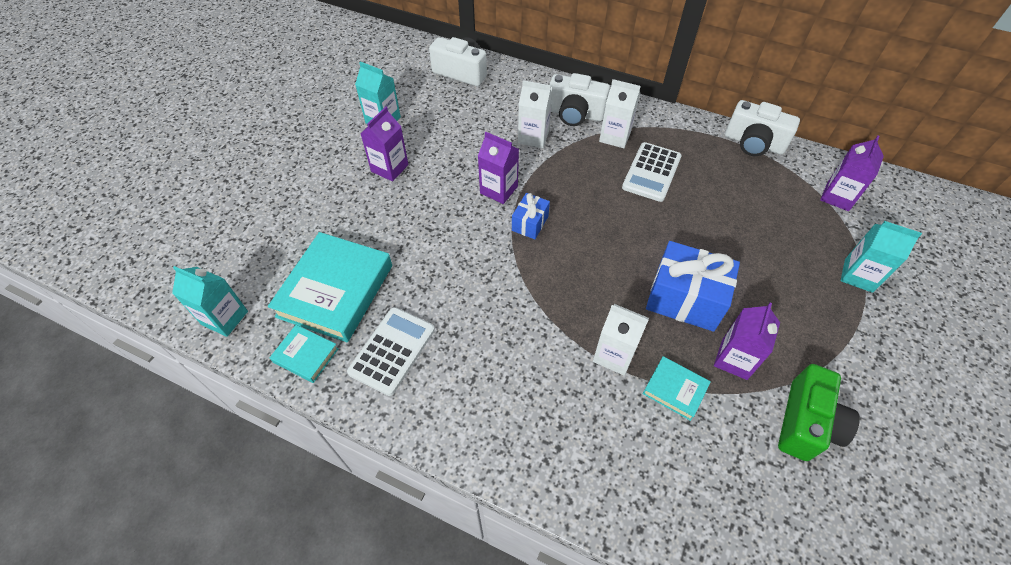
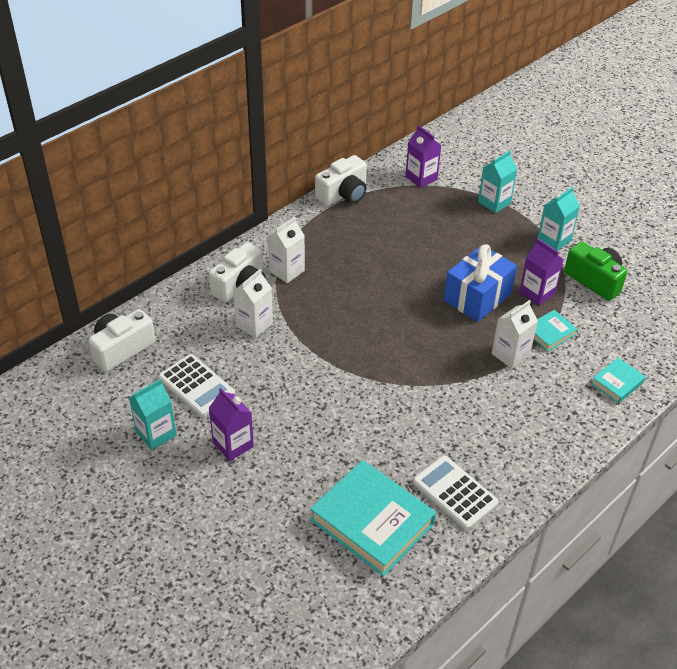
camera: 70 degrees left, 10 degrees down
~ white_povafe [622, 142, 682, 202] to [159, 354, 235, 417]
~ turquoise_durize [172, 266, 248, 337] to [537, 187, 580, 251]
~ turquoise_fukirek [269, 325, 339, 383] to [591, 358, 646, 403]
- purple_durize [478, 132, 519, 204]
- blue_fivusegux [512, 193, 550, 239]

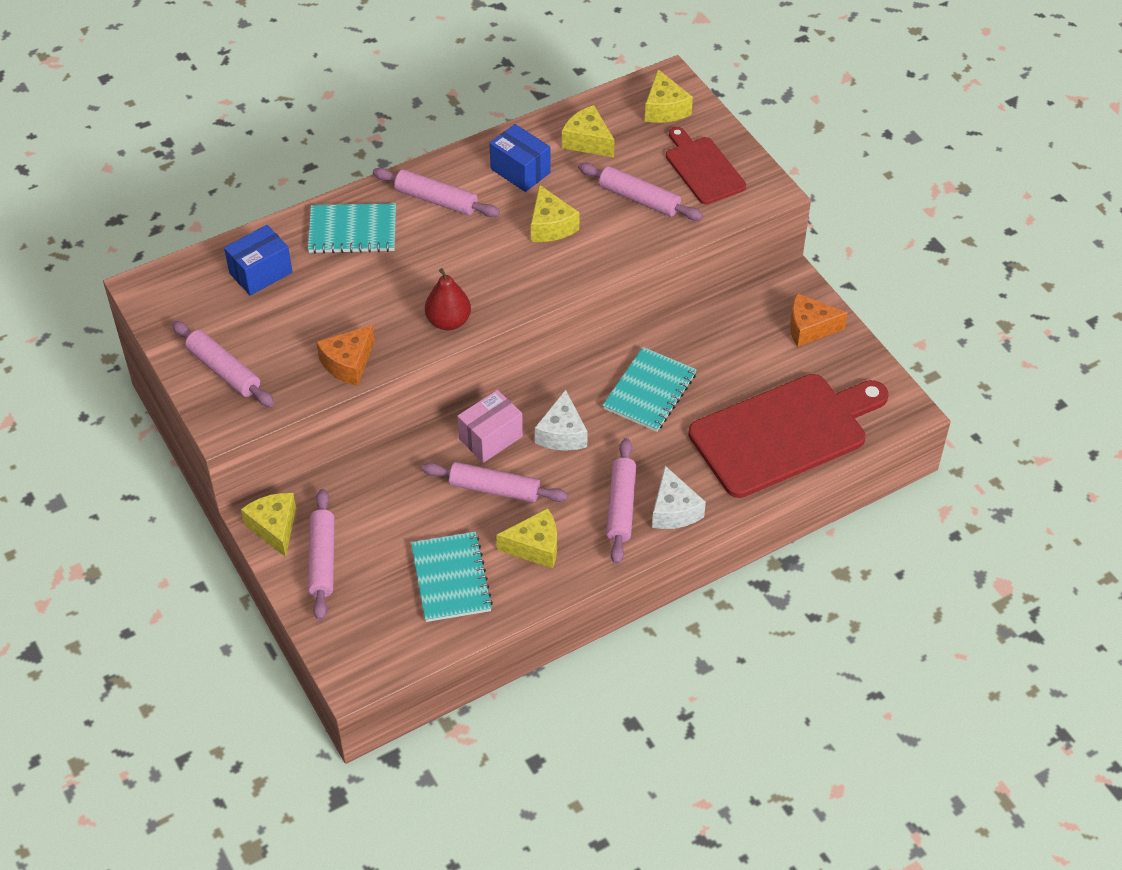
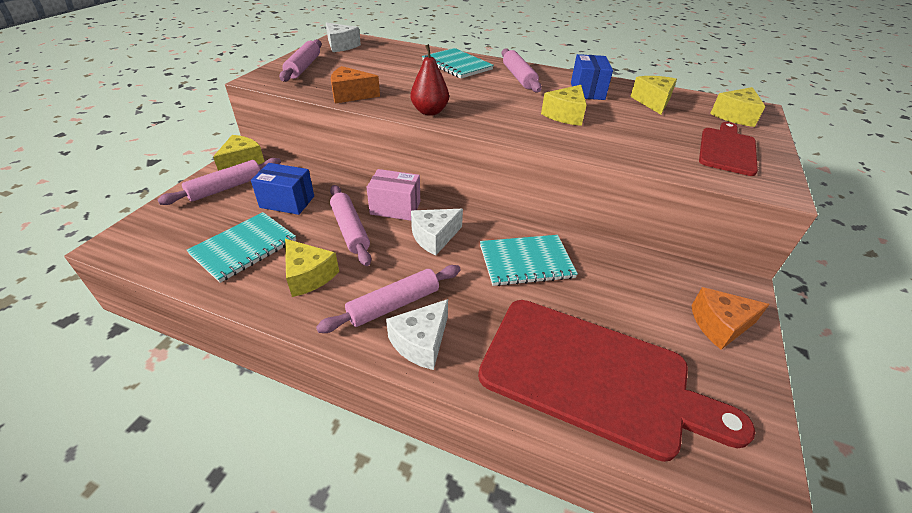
camera: 50 degrees right, 10 degrees down
~ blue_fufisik [224, 225, 293, 296] to [251, 163, 314, 215]
+ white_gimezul [326, 22, 361, 52]
~ orange_gimezul [790, 293, 848, 347] = [691, 287, 770, 350] 60 degrees counterclockwise
- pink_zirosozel [578, 163, 703, 220]

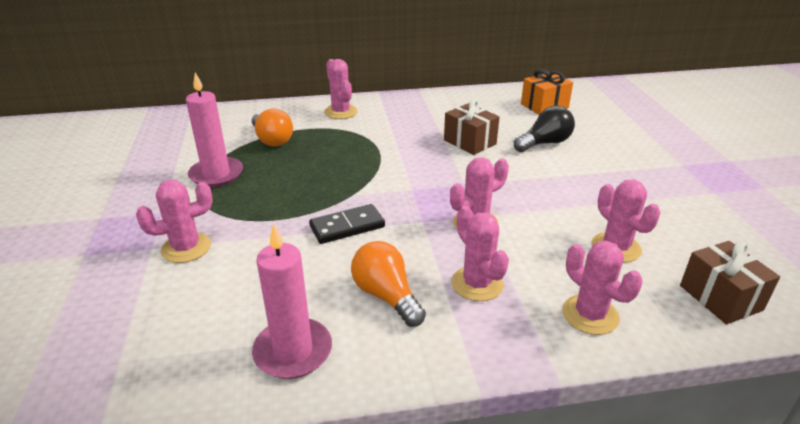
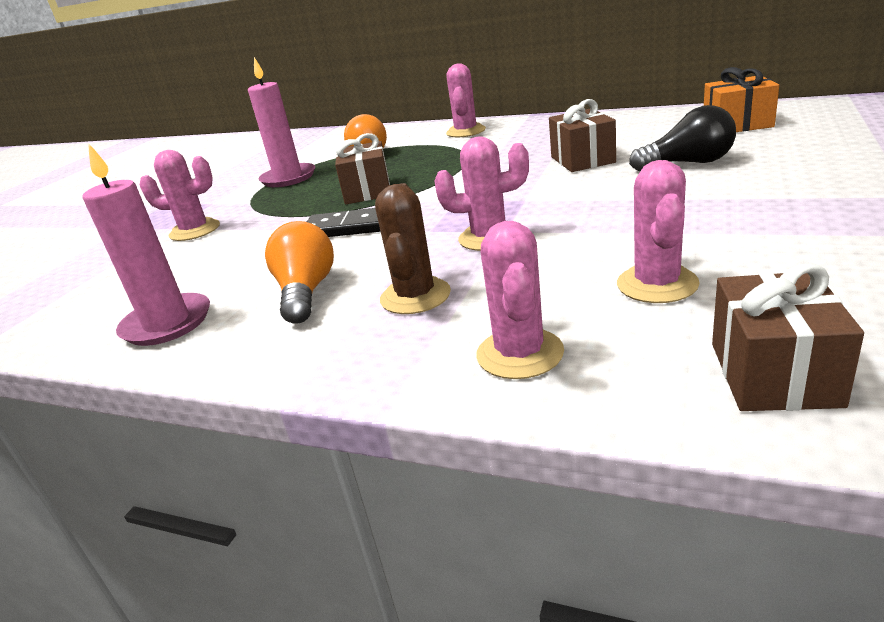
camera: 35 degrees right, 5 degrees down
+ brown_fivusegux [335, 133, 390, 204]
~ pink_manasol [451, 206, 509, 301] to brown_manasol [375, 183, 451, 314]

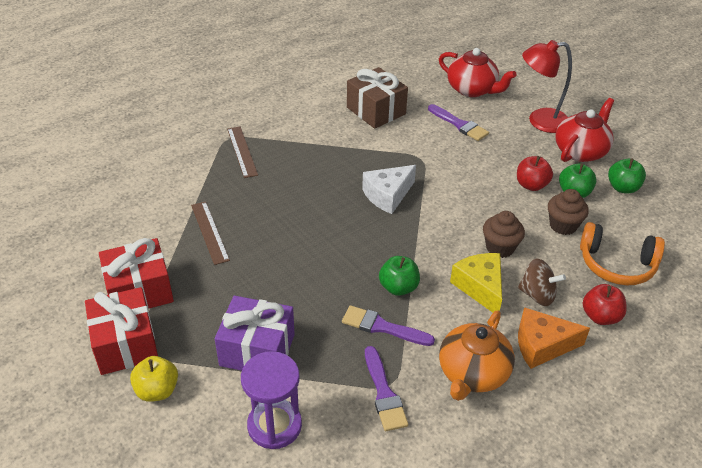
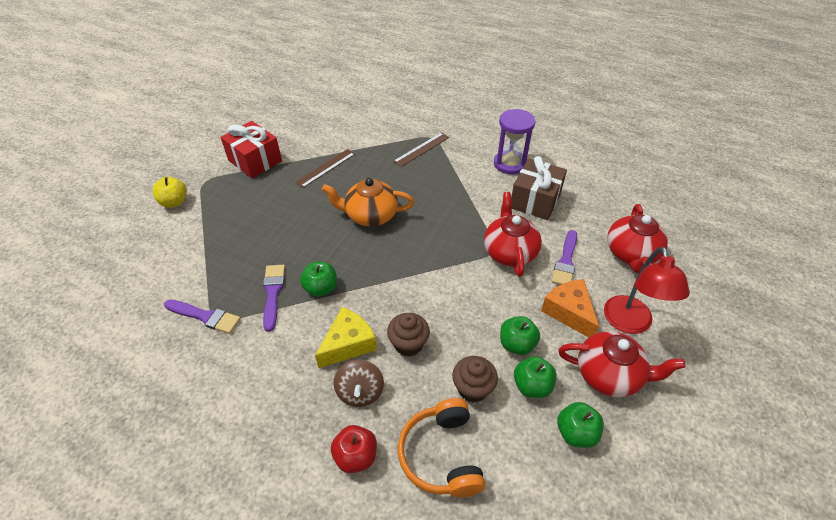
camera: 65 degrees right, 5 degrees up
~ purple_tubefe [365, 346, 408, 431] = [164, 300, 241, 334] 120 degrees counterclockwise
~ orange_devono [439, 310, 515, 401] to [322, 178, 414, 227]
+ red_devono [484, 192, 542, 277]
~ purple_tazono [241, 351, 302, 449] to [494, 109, 536, 174]
~ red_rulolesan [517, 156, 553, 191] to green_rulolesan [500, 316, 540, 355]
~ orange_gimezul [518, 307, 590, 369] to [541, 279, 599, 337]
~ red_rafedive [522, 40, 572, 133] = [604, 247, 690, 334] 150 degrees counterclockwise
- red_fivusegux [85, 287, 158, 375]
- purple_fivusegux [215, 296, 295, 371]
- white_gimezul [362, 165, 416, 214]

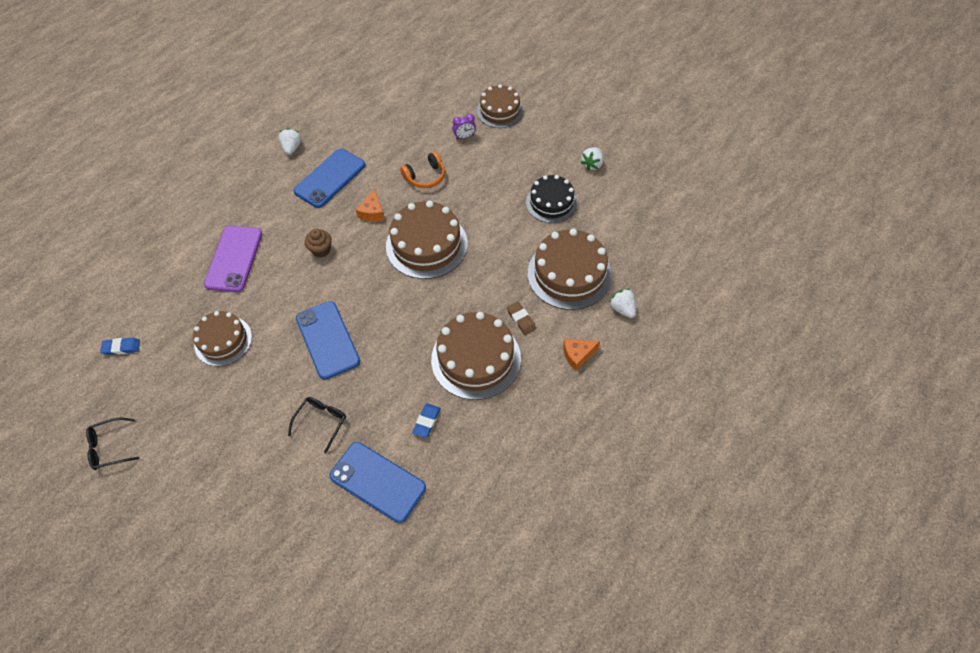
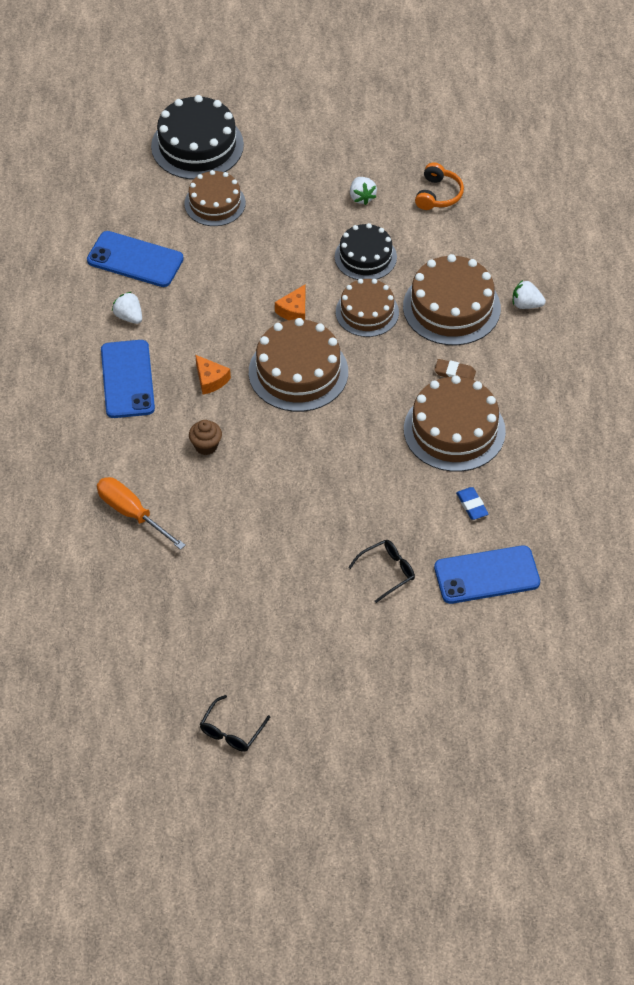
camera: 45 degrees left, 5 degrees down
~ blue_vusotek [296, 301, 360, 380] to [87, 231, 184, 287]
~ purple_vusotek [204, 226, 262, 292] to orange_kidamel [97, 477, 186, 550]
~ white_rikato [279, 128, 301, 155] to [112, 292, 142, 324]
+ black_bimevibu [151, 95, 244, 180]
~ orange_gimezul [563, 339, 600, 371] to [275, 285, 305, 320]
~ brown_bimevibu [193, 311, 252, 366] to [336, 279, 399, 337]
~ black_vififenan [288, 397, 346, 454] = [348, 540, 415, 603] 75 degrees clockwise
~ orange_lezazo [400, 151, 445, 188] to [415, 162, 464, 210]
- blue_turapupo [100, 338, 140, 355]
- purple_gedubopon [452, 114, 476, 139]

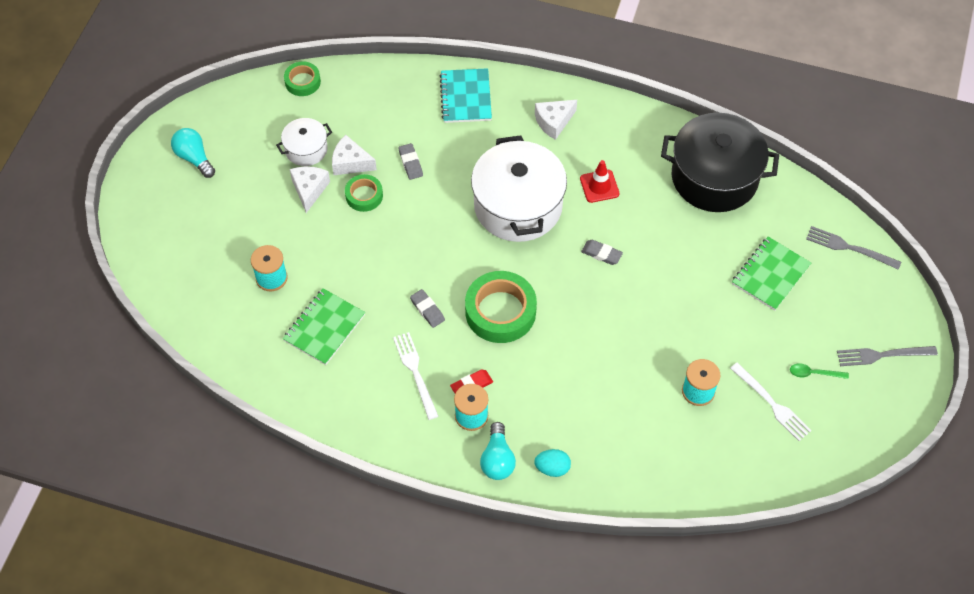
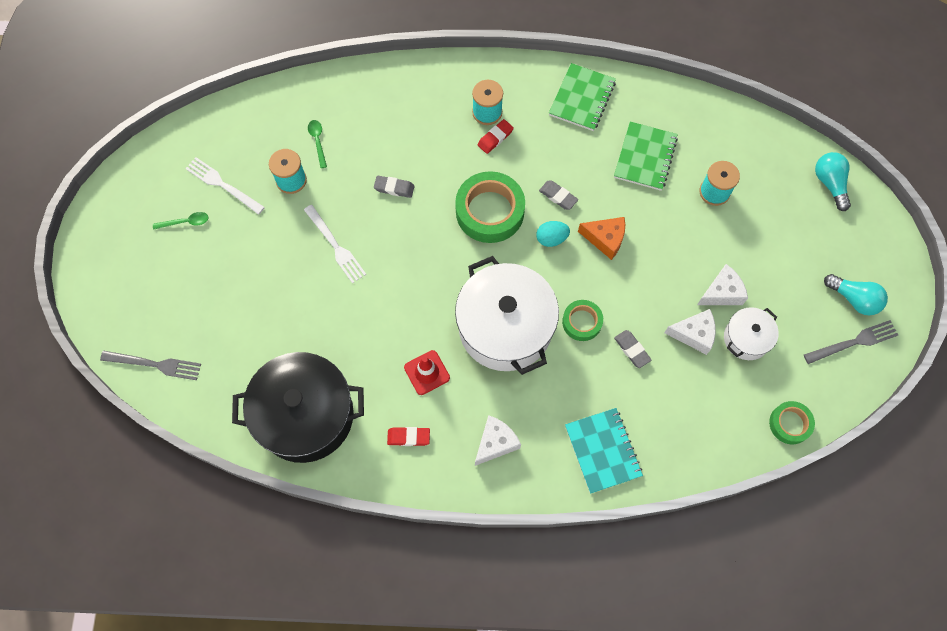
camera: 165 degrees right, 10 degrees up
~ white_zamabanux [393, 332, 439, 420] to [304, 205, 366, 283]
+ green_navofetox [308, 120, 327, 168]
~ grey_turapupo [581, 240, 623, 265] to [374, 176, 415, 198]
+ red_turapupo [387, 427, 430, 446]
~ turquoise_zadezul [534, 449, 571, 477] to [536, 221, 570, 247]
~ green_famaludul [732, 237, 811, 311] to [549, 63, 616, 131]
~ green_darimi [345, 174, 383, 212] to [562, 300, 603, 341]
+ orange_gimezul [578, 217, 625, 260]
~ white_gimezul [290, 166, 330, 213] = [697, 264, 748, 305] 105 degrees counterclockwise
~ grey_zamabanux [837, 346, 938, 366] to [804, 320, 898, 364]
~ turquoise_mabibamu [480, 422, 516, 480] to [815, 152, 851, 211]

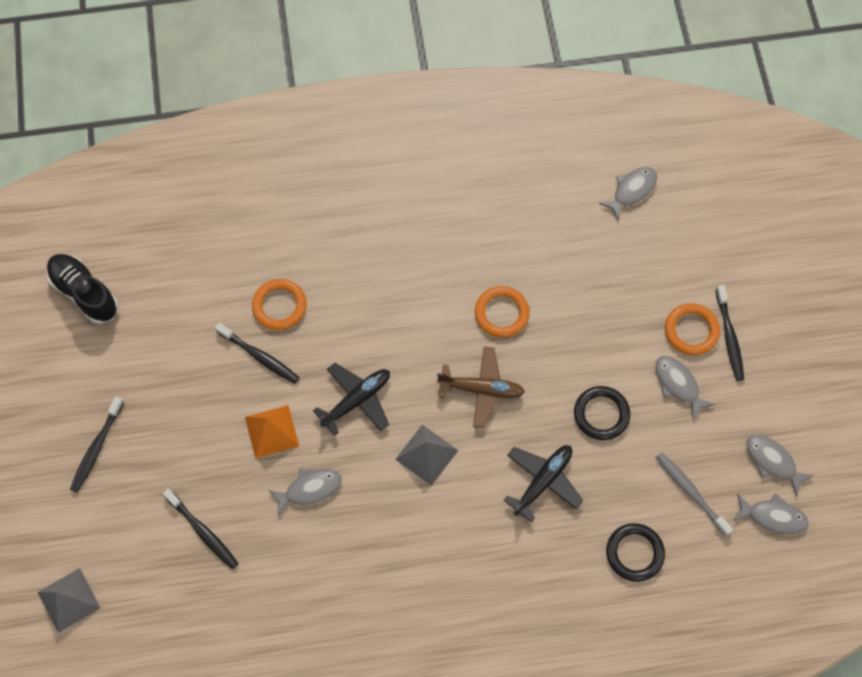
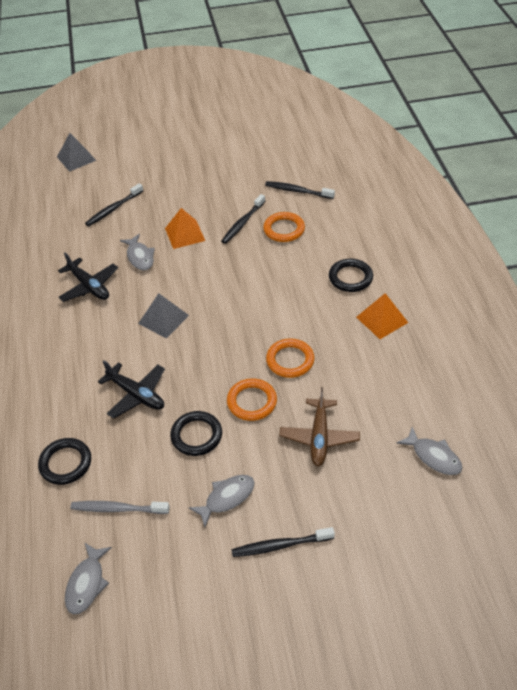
camera: 90 degrees right, 20 degrees down
~ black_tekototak [313, 363, 390, 436] to [58, 252, 118, 302]
~ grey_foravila [656, 452, 733, 536] = [70, 501, 170, 514] 135 degrees counterclockwise
~ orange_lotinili [665, 303, 720, 355] to [227, 378, 277, 421]
~ black_foravila [70, 396, 124, 493] to [265, 181, 335, 199]
~ brown_tekototak [437, 346, 525, 428] to [279, 387, 360, 466]
+ black_lotinili [329, 259, 373, 292]
+ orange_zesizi [356, 293, 408, 339]
- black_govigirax [46, 254, 119, 324]
- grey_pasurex [746, 435, 814, 496]

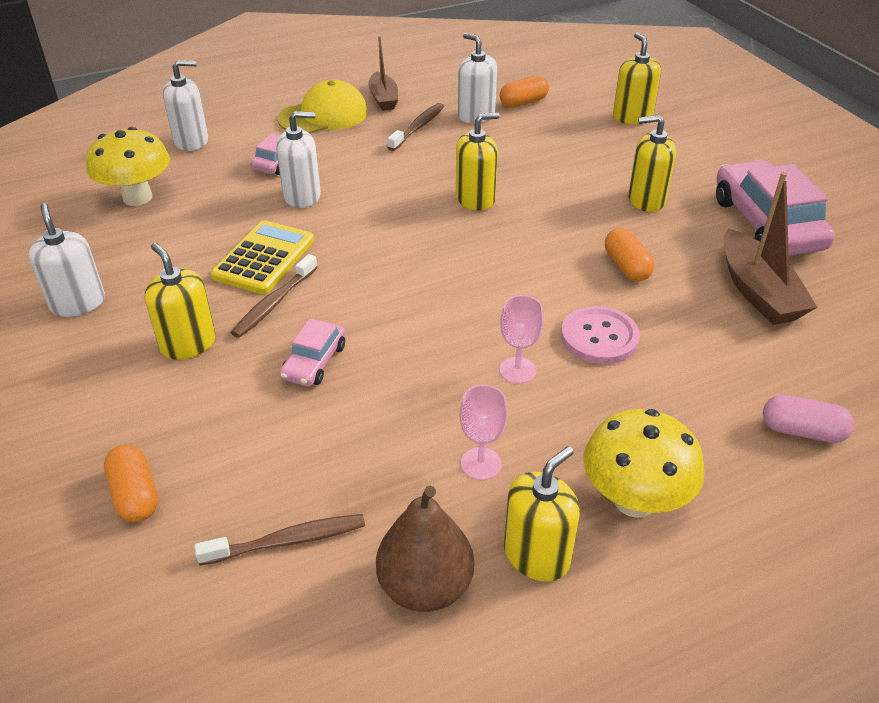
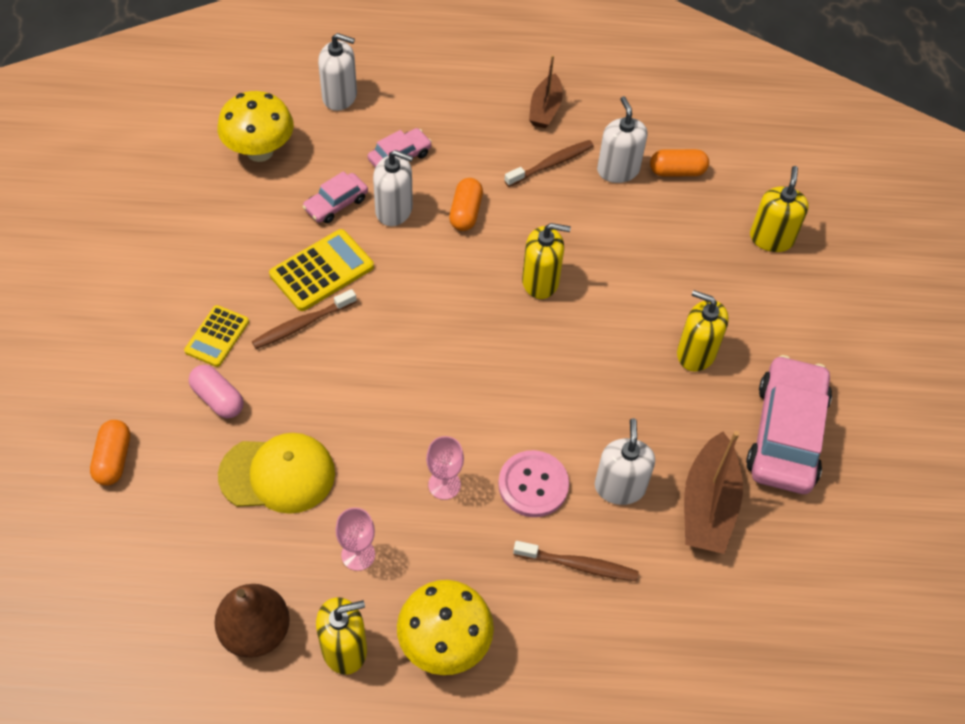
camera: 25 degrees right, 15 degrees up
~ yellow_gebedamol [145, 243, 216, 360] to yellow_povafe [184, 305, 249, 367]
~ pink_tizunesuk [763, 395, 854, 443] to [189, 365, 244, 418]
~ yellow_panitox [278, 80, 368, 134] to [218, 433, 335, 514]
~ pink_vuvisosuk [280, 319, 346, 387] to [303, 171, 368, 223]
~ orange_tizunesuk [605, 228, 654, 282] to [449, 178, 483, 231]
~ brown_foravila [194, 514, 365, 565] to [513, 541, 639, 581]
~ white_gebedamol [29, 203, 105, 317] to [595, 418, 655, 505]

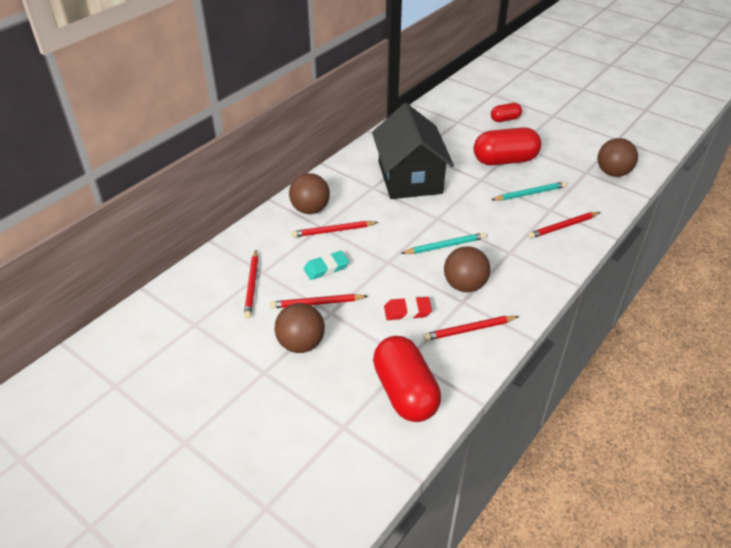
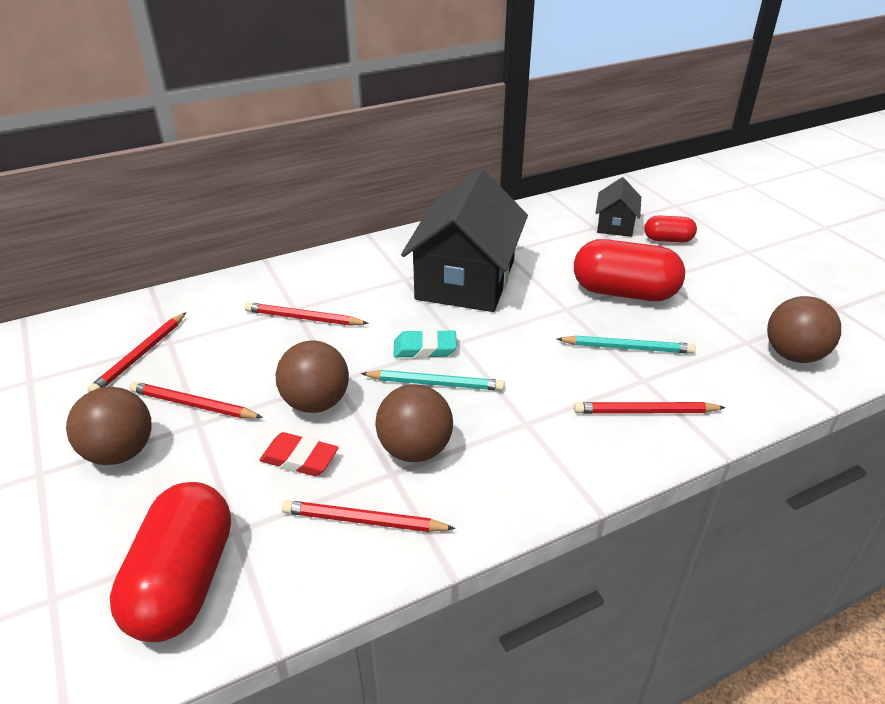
camera: 25 degrees right, 5 degrees down
~ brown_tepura [289, 173, 330, 214] to [275, 341, 349, 413]
~ turquoise_turapupo [303, 251, 349, 280] to [393, 329, 457, 358]
+ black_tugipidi [595, 177, 641, 237]

